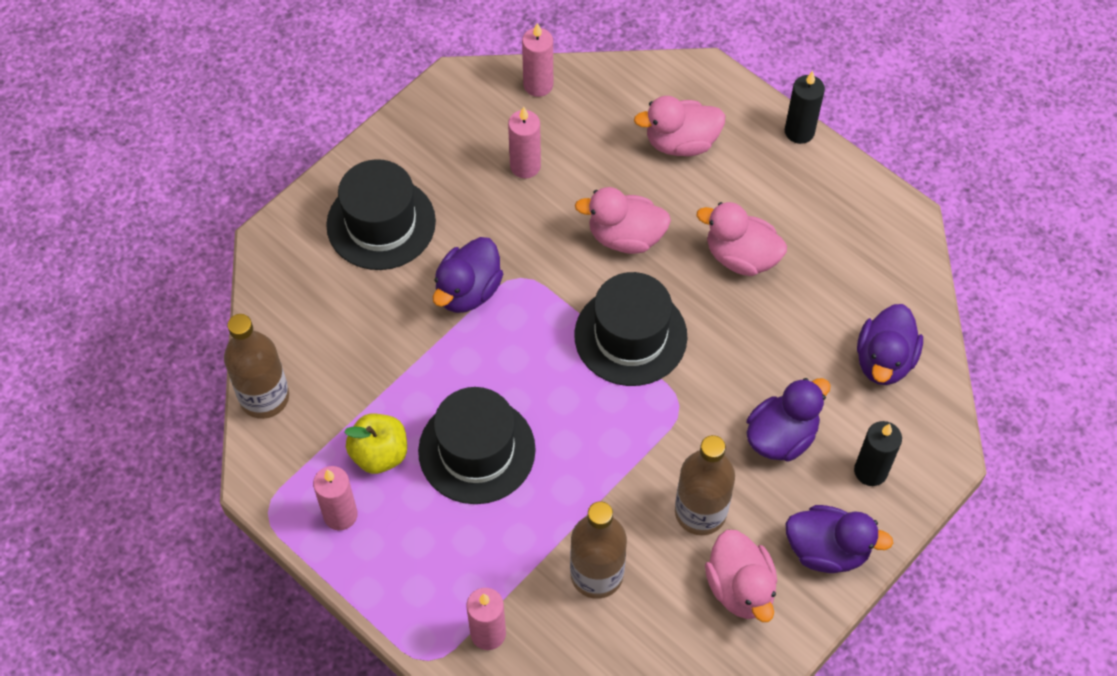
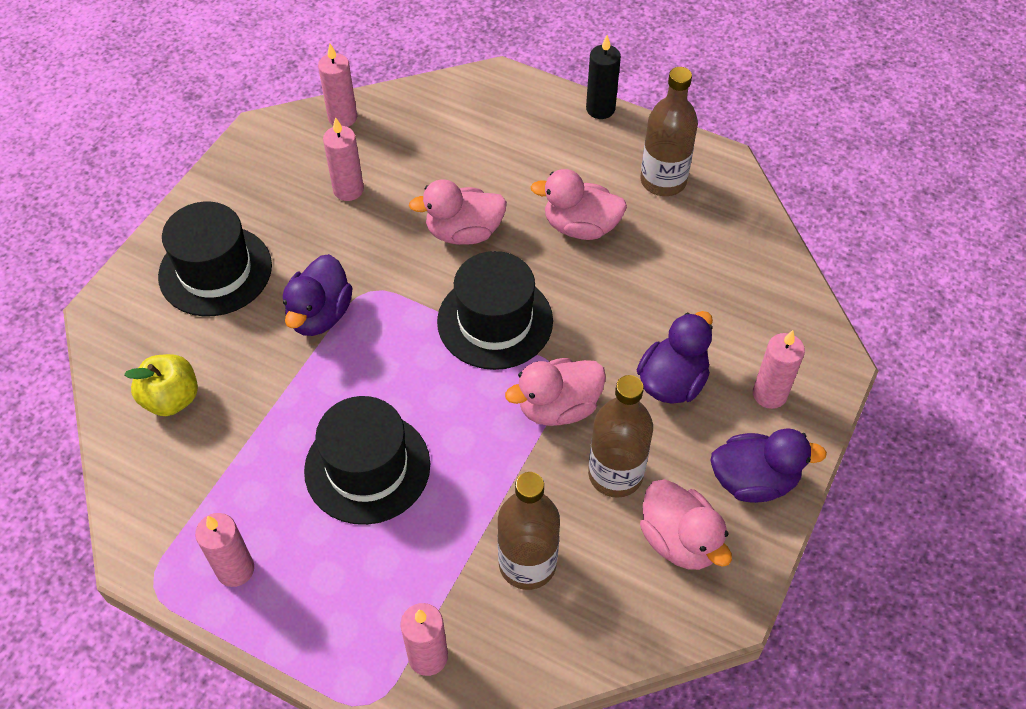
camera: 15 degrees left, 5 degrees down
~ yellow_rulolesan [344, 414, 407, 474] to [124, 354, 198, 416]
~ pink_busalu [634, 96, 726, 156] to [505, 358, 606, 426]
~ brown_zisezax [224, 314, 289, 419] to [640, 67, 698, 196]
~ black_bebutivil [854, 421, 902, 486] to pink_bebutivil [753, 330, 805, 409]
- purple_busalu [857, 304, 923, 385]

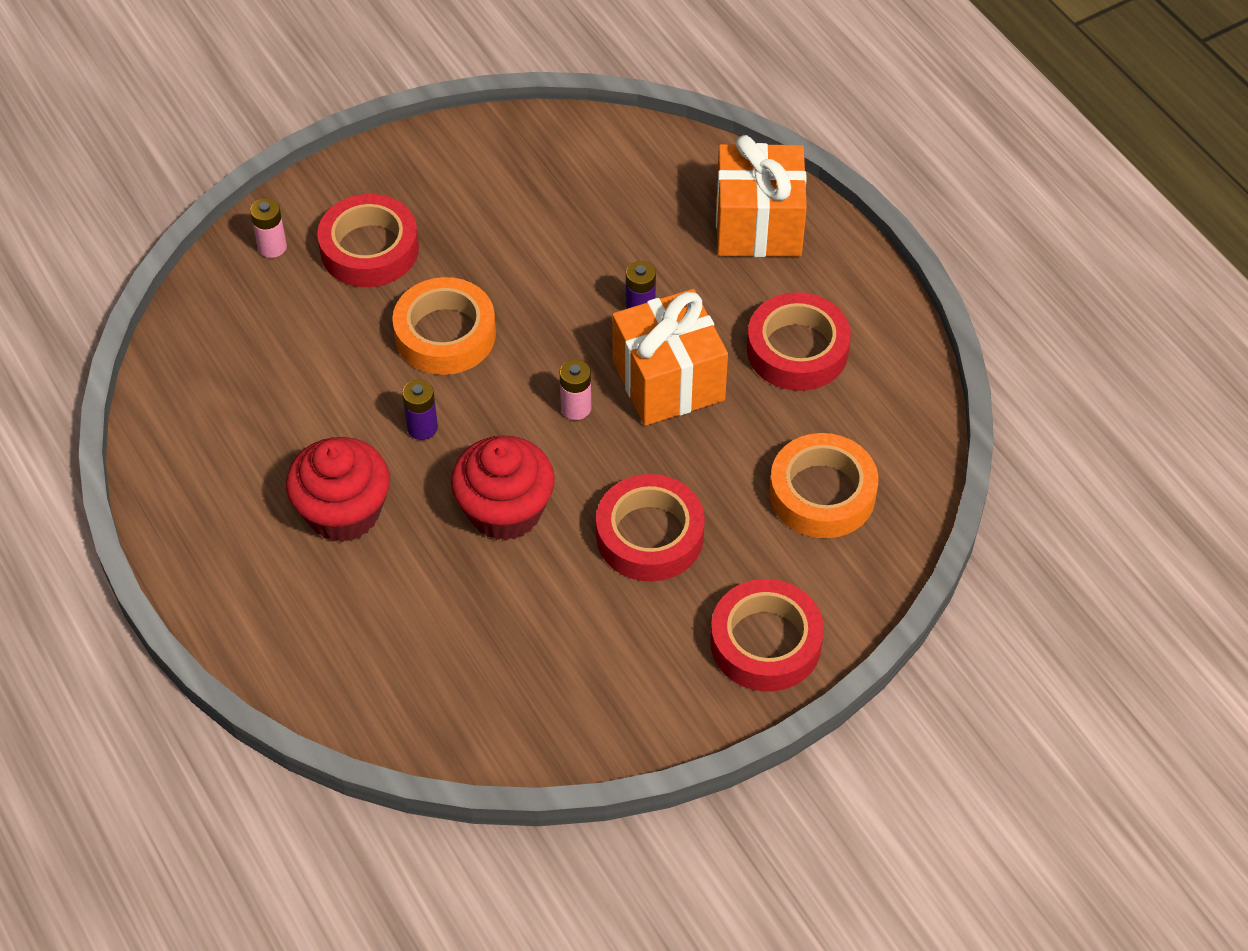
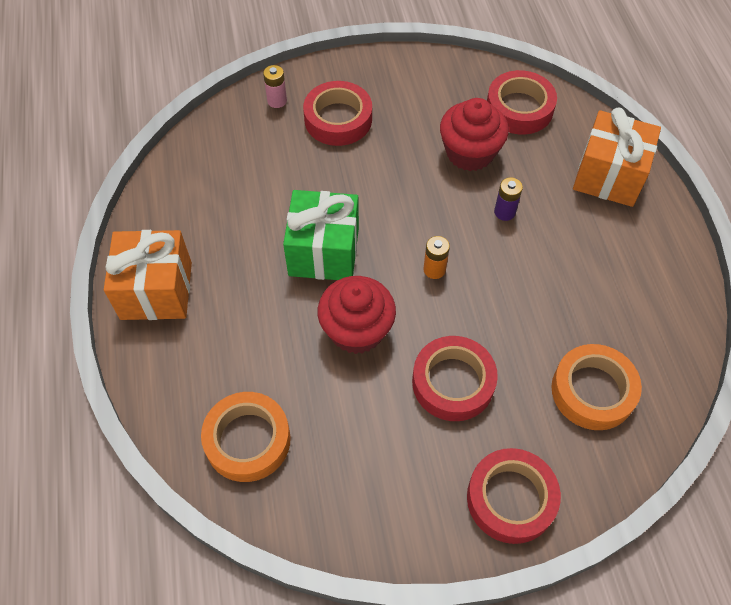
camera: 20 degrees right, 5 degrees up
~ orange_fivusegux [612, 289, 728, 426] to [104, 230, 192, 320]
~ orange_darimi [392, 277, 496, 375] to [201, 392, 291, 482]
~ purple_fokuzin [402, 380, 438, 440] to green_fivusegux [283, 190, 359, 280]
~ pink_fokuzin [560, 360, 591, 420] to orange_fokuzin [424, 236, 450, 279]
~ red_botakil [286, 437, 390, 542] to [440, 98, 509, 171]
~ red_darimi [747, 292, 851, 391] to [487, 70, 557, 135]

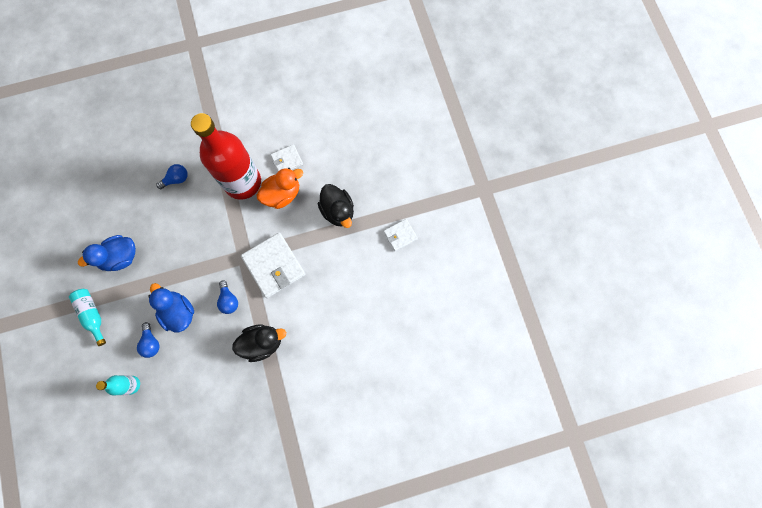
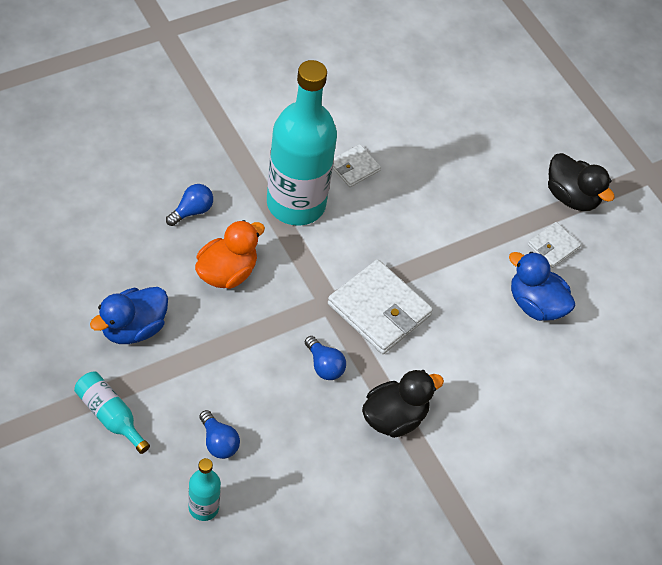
camera: 20 degrees left, 20 degrees down
~ orange_busalu [256, 168, 303, 209] to [195, 220, 265, 289]
~ red_zisezax [191, 113, 261, 200] to turquoise_zisezax [267, 60, 337, 226]
~ blue_busalu [148, 283, 194, 333] to [509, 252, 576, 321]
~ black_busalu [318, 184, 354, 228] to [548, 153, 615, 211]

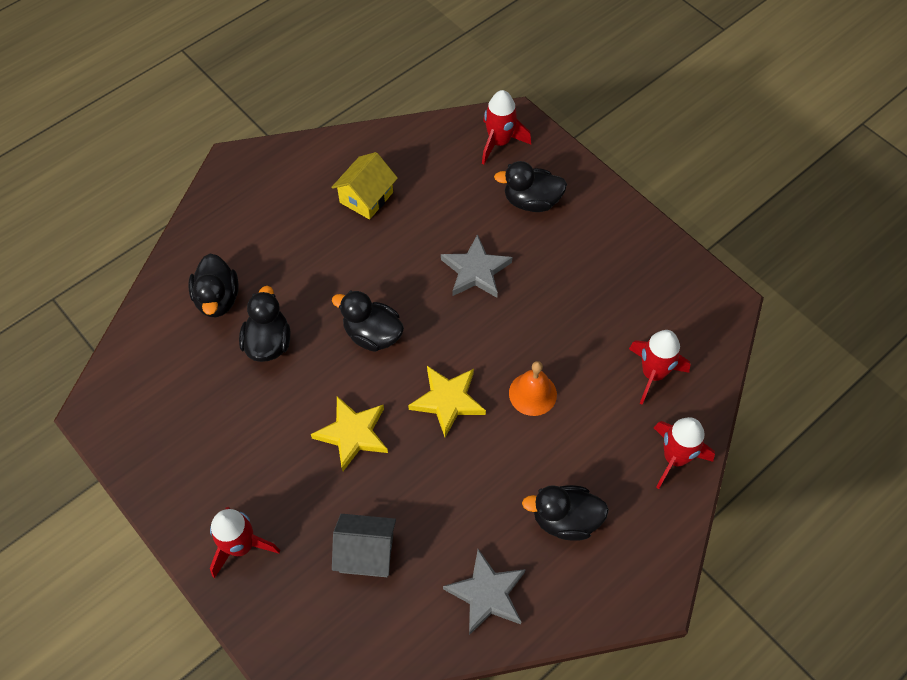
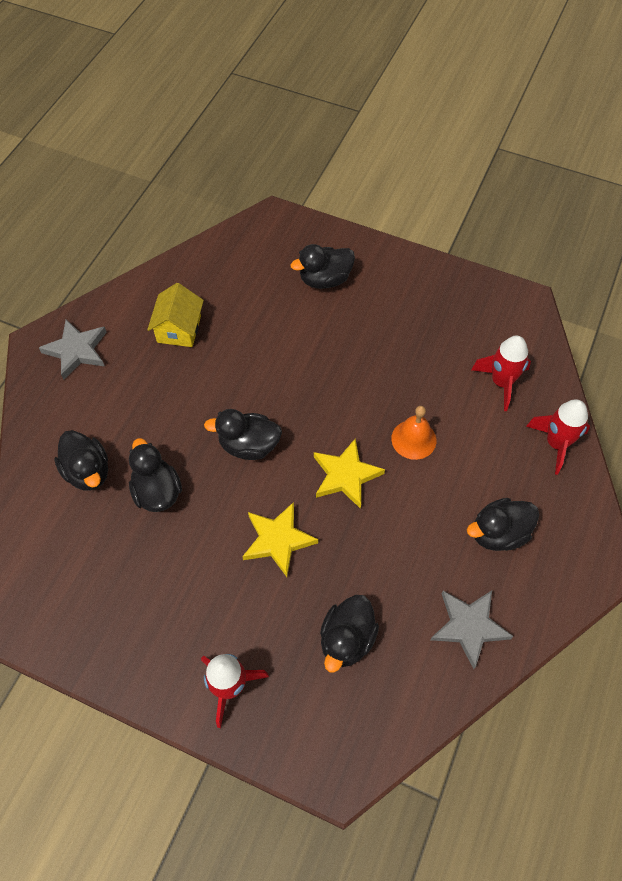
camera: 25 degrees left, 0 degrees up
~ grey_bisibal [441, 234, 512, 298] to [39, 319, 107, 380]
~ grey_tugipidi [332, 514, 396, 577] to black_busalu [320, 595, 379, 673]
- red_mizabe [482, 90, 531, 164]

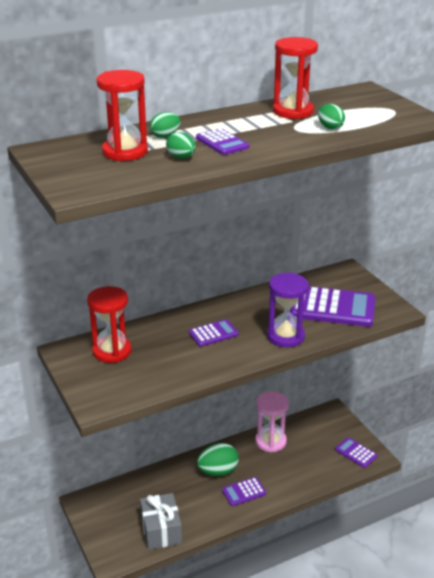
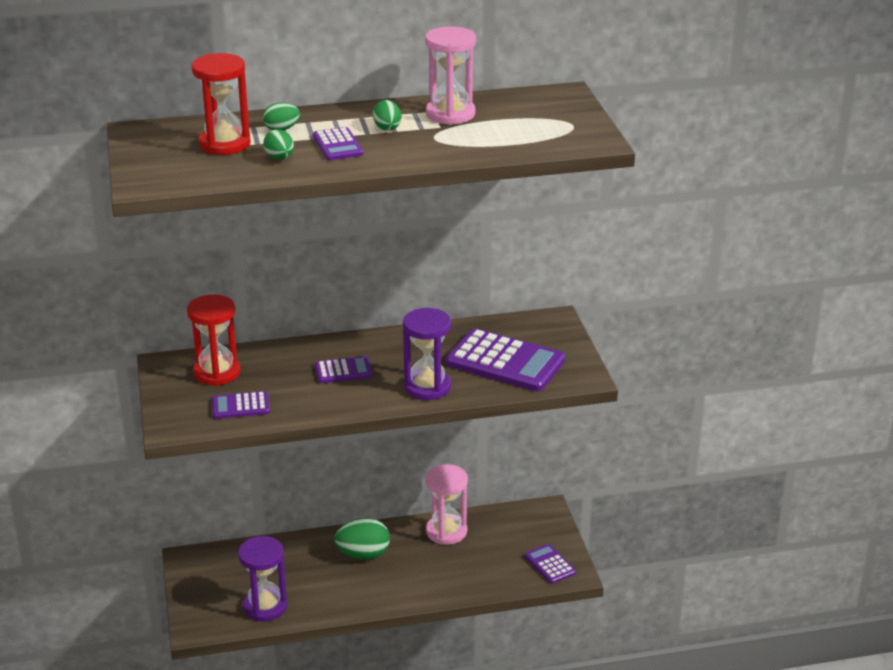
camera: 15 degrees right, 0 degrees up
~ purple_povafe [222, 477, 266, 506] to [212, 391, 270, 419]
~ grey_fivusegux [140, 493, 182, 550] to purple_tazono [238, 536, 287, 621]
~ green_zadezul [318, 104, 345, 130] to [373, 100, 401, 131]
~ red_tazono [273, 37, 318, 119] to pink_tazono [425, 26, 476, 125]

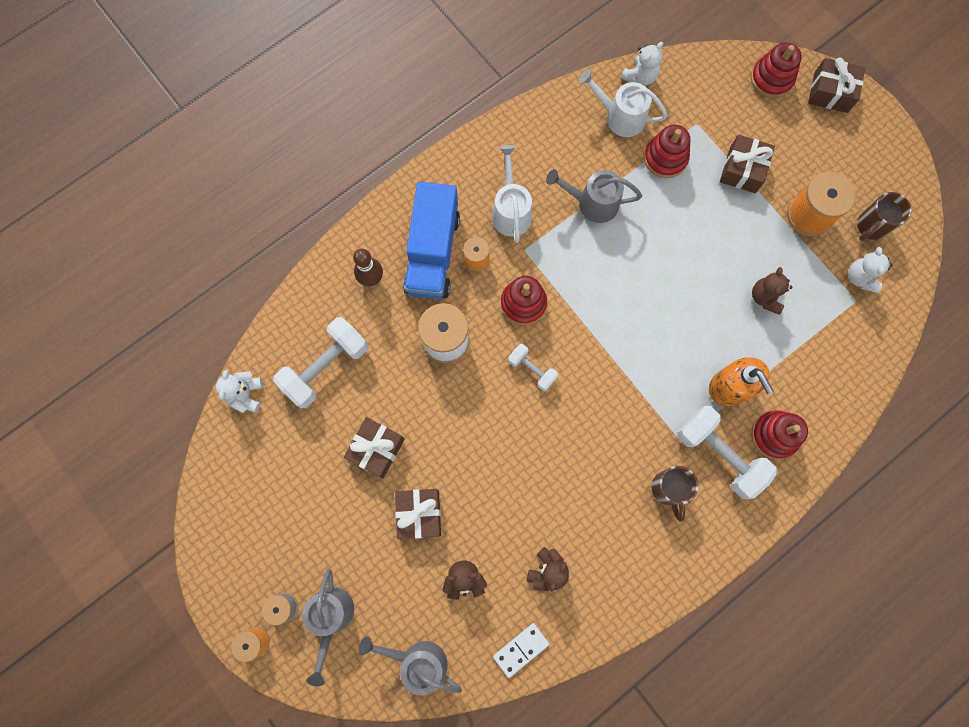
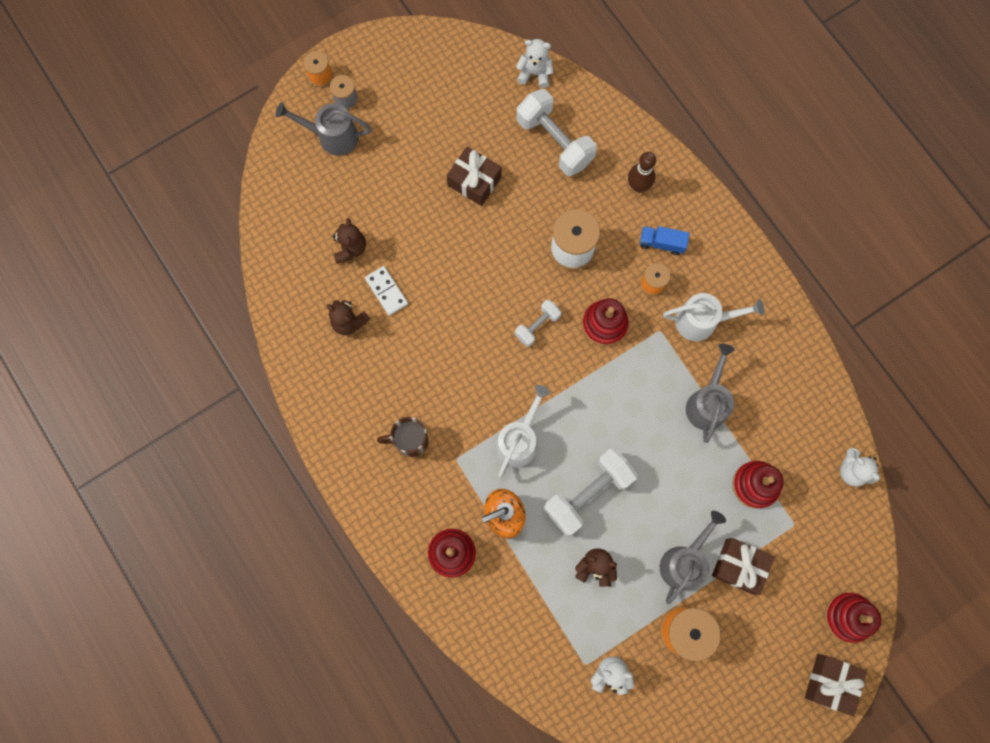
camera: 95 degrees right, 0 degrees up
~ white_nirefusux [493, 623, 549, 678] to [365, 266, 408, 316]
~ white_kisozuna [579, 69, 668, 137] to [495, 385, 550, 478]
~ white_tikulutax [677, 406, 778, 499] to [544, 448, 638, 536]
~ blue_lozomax [403, 181, 460, 299] = [640, 226, 690, 255] x0.45
~ grey_kisozuna [359, 636, 462, 696] to [660, 511, 726, 604]
- brown_fivusegux [395, 489, 441, 539]
- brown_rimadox [857, 192, 912, 240]

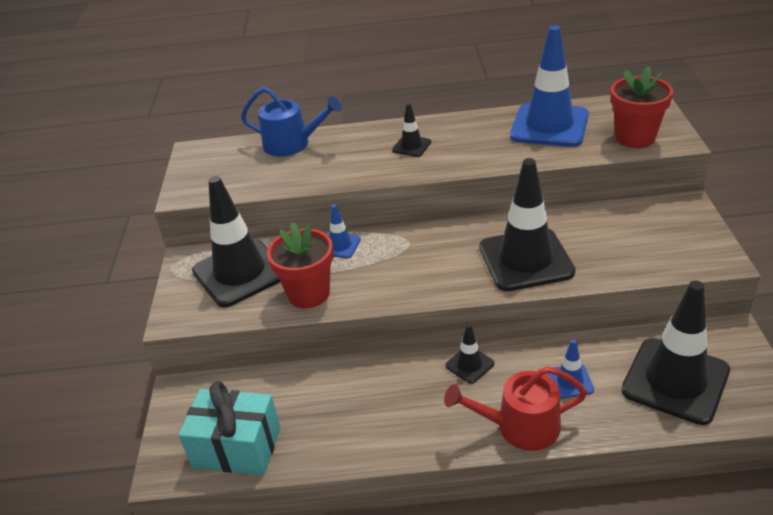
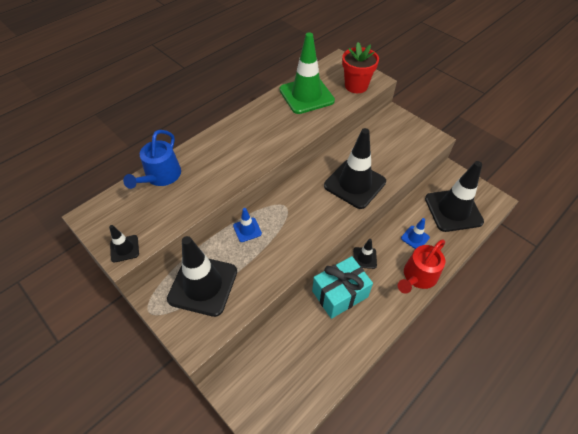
camera: 45 degrees left, 15 degrees up
~ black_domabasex [392, 103, 431, 157] to [109, 225, 139, 263]
~ blue_kisozuna [241, 87, 342, 157] = [123, 130, 181, 189] 135 degrees clockwise
~ blue_domabasex [510, 26, 589, 147] to green_domabasex [279, 32, 335, 114]
~ turquoise_fivusegux [178, 381, 281, 475] to [312, 256, 373, 319]
- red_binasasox [267, 222, 333, 308]

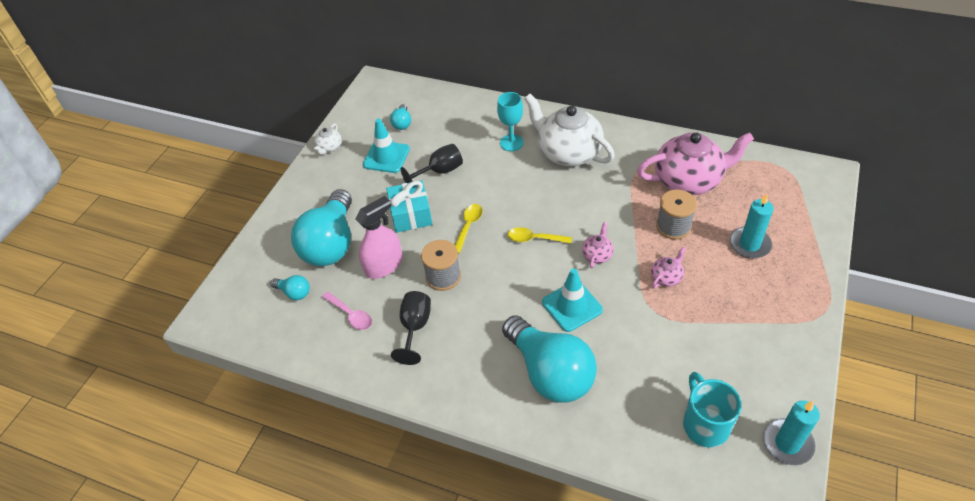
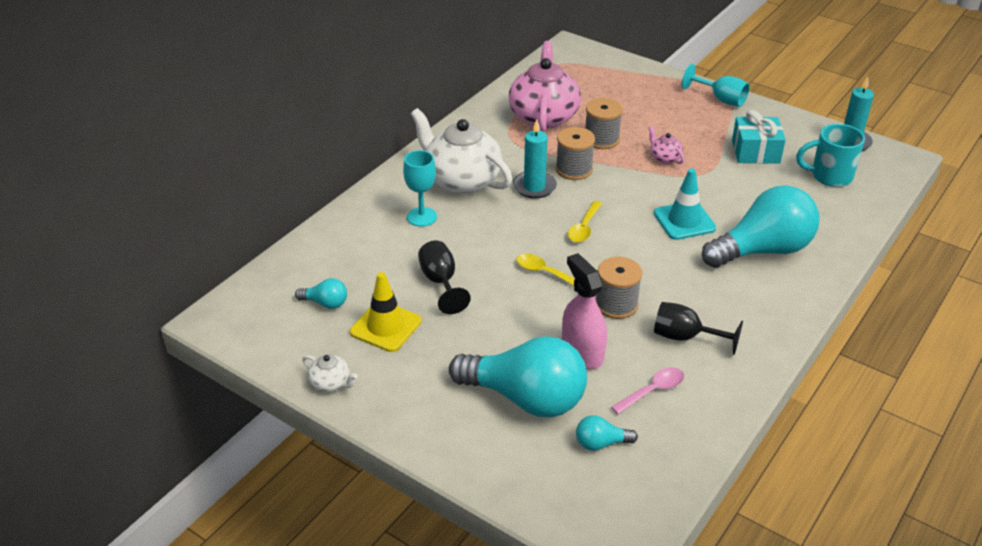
camera: 80 degrees left, 10 degrees down
~ turquoise_domabasex [363, 119, 410, 173] to yellow_domabasex [350, 272, 421, 352]
~ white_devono [524, 94, 615, 166] = [411, 108, 512, 194] 75 degrees clockwise
~ turquoise_bebutivil [729, 194, 773, 259] to [513, 120, 557, 198]
+ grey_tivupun [556, 127, 595, 180]
~ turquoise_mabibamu [271, 275, 310, 300] = [576, 415, 638, 451] 135 degrees counterclockwise
+ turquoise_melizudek [682, 64, 750, 107]
~ turquoise_fivusegux [386, 180, 432, 233] to [732, 110, 786, 164]
- pink_devono [582, 222, 614, 268]

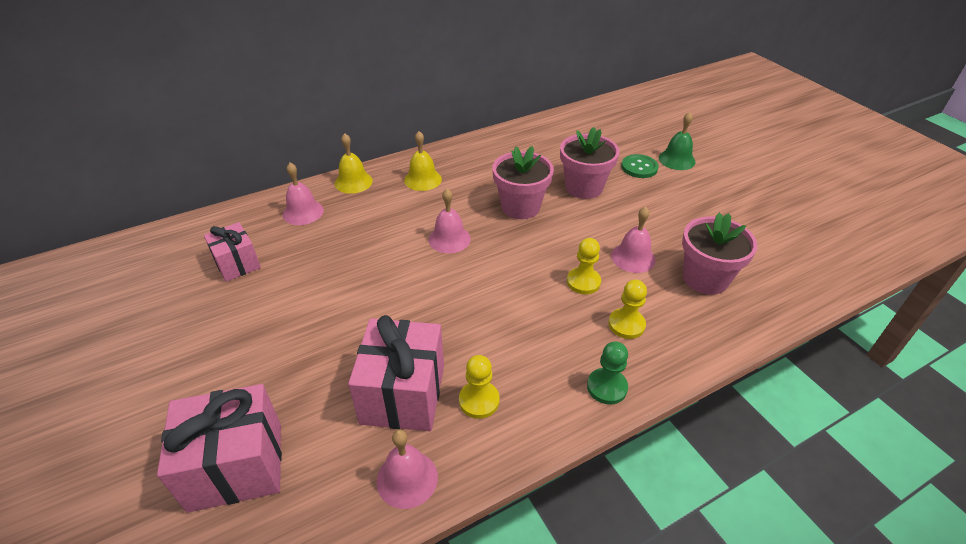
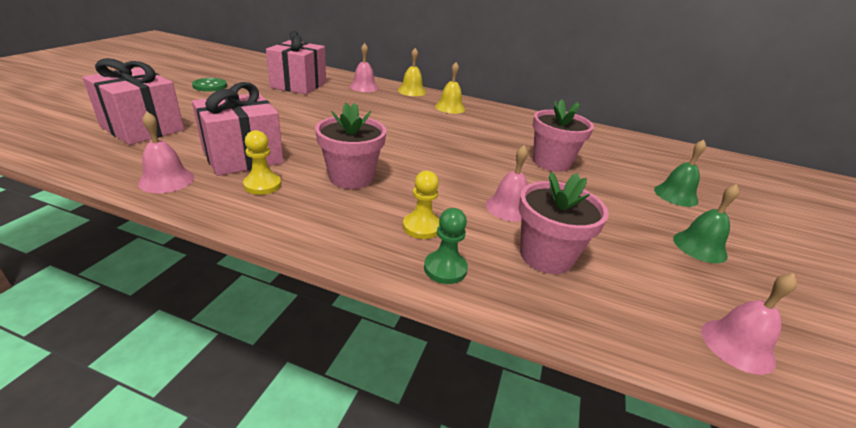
camera: 45 degrees right, 10 degrees down
~ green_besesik [621, 154, 659, 178] to [192, 78, 227, 92]
~ pink_fivusegux [204, 222, 261, 282] = [266, 31, 326, 94] x1.63
~ pink_binasasox [492, 146, 554, 219] to [315, 103, 387, 189]
~ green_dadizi [587, 341, 628, 405] to [424, 208, 468, 284]
+ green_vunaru [673, 184, 739, 263]
~ pink_vunaru [429, 189, 471, 253] to [701, 273, 797, 375]
- yellow_dadizi [567, 238, 601, 294]

